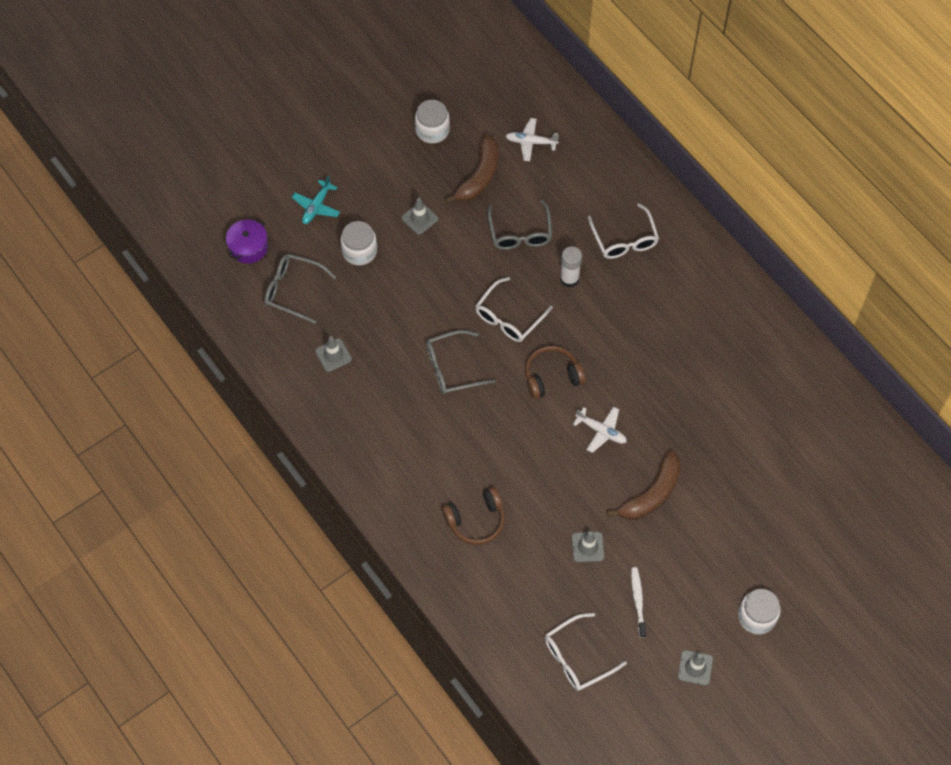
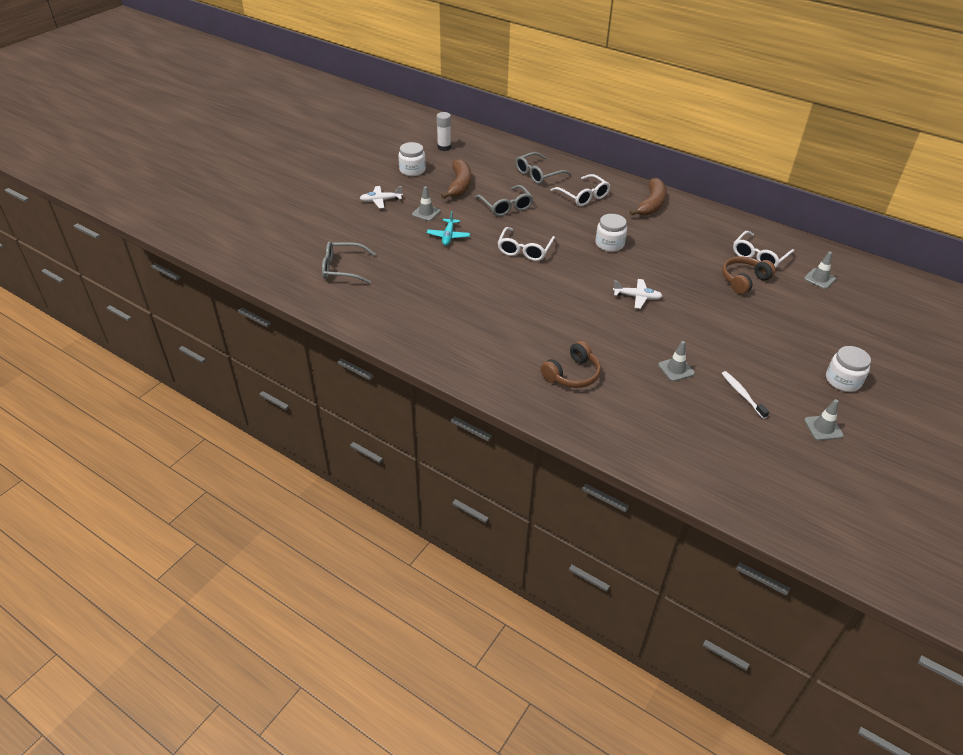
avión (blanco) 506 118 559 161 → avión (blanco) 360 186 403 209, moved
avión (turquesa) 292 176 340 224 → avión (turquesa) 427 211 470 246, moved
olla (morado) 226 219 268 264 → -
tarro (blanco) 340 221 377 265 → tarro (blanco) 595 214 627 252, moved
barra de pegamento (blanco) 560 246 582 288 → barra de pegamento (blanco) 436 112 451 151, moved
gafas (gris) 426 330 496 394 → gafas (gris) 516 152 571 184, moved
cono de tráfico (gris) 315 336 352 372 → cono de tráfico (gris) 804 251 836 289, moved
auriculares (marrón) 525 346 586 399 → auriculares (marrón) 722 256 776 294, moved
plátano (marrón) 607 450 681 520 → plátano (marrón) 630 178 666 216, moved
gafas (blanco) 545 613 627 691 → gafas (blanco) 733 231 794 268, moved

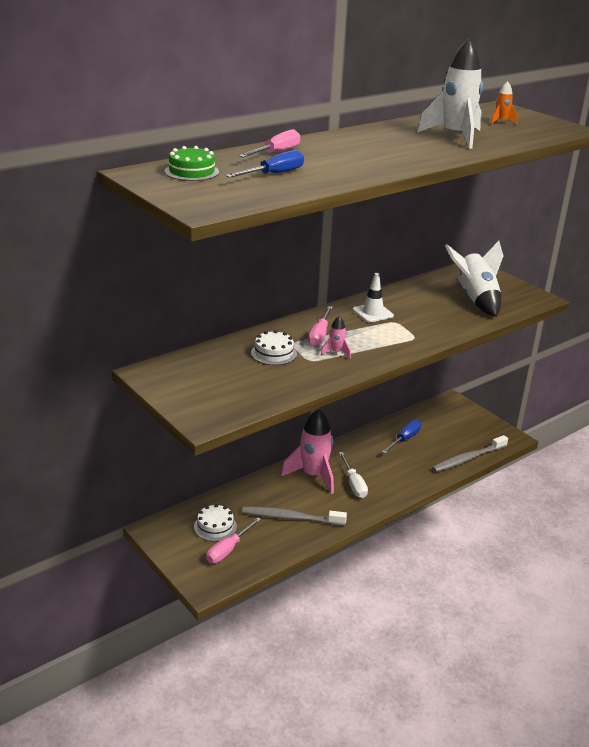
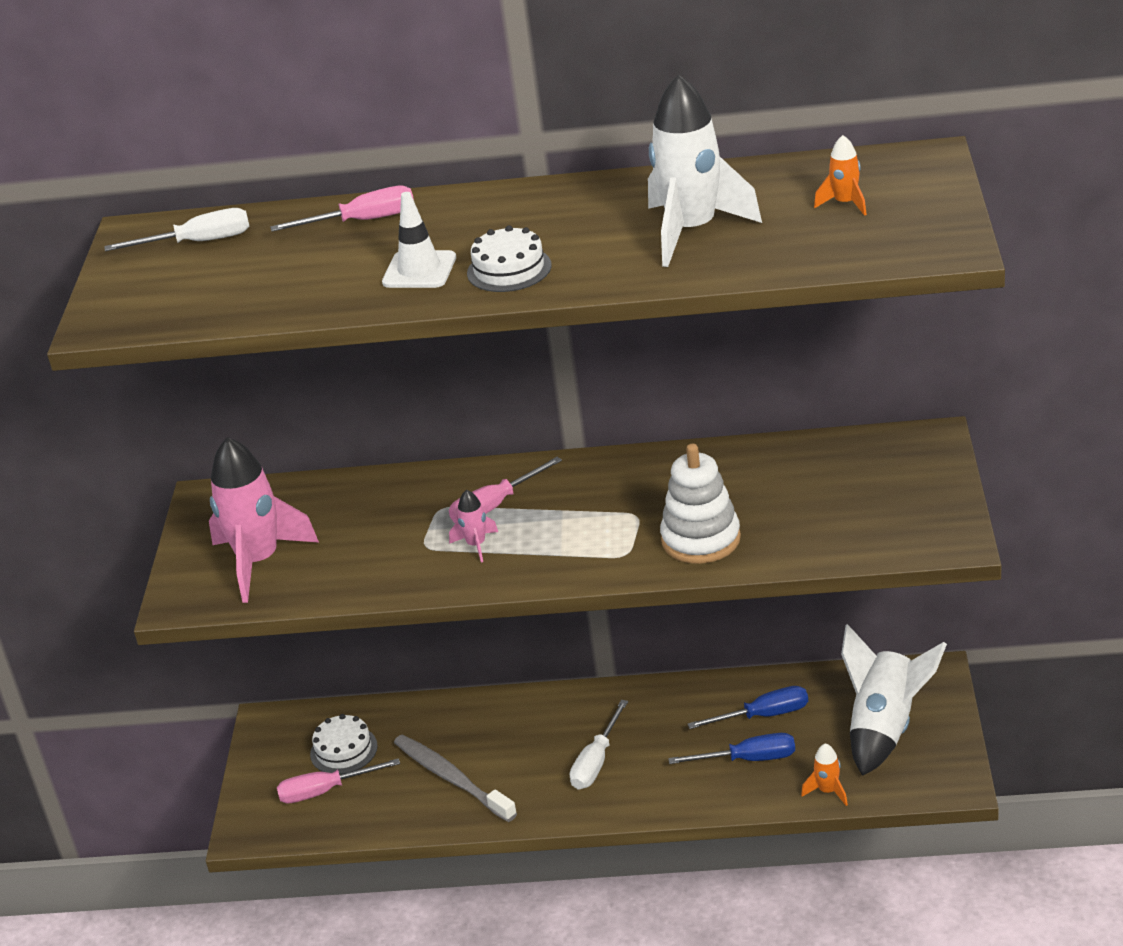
tarta (verde) 165 146 219 181 → destornillador (blanco) 104 208 249 251
destornillador (azul) 226 150 304 178 → destornillador (azul) 668 733 795 764, moved
cohete (blanco) 445 241 503 317 → cohete (blanco) 841 624 947 776, moved
cono de tráfico (blanco) 353 273 394 322 → cono de tráfico (blanco) 382 192 456 288, moved
tarta (blanco) 251 330 297 365 → tarta (blanco) 467 225 551 292, moved
cohete (rosa) 281 409 334 494 → cohete (rosa) 209 437 319 603, moved
cepillo de dientes (gris) 432 435 508 472 → cohete (naranja) 801 743 848 806
- → juguete apilable (blanco) 660 444 741 564

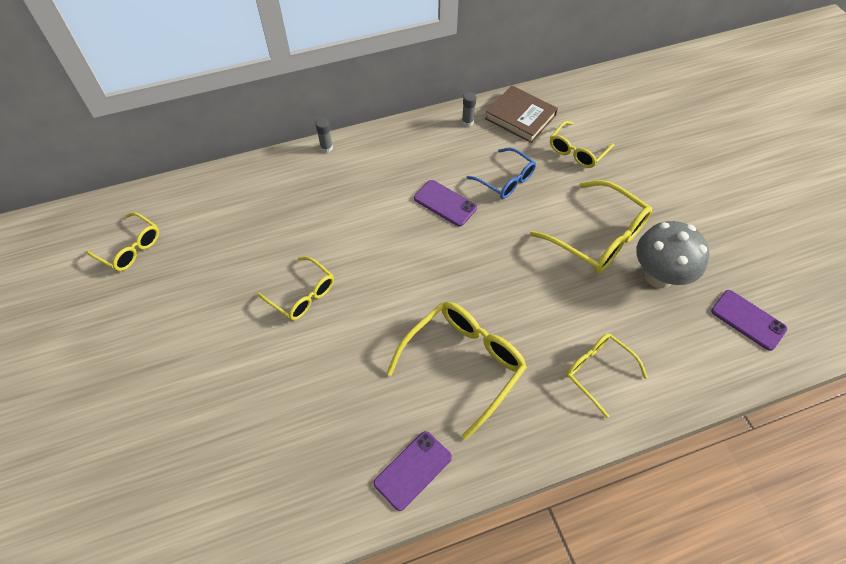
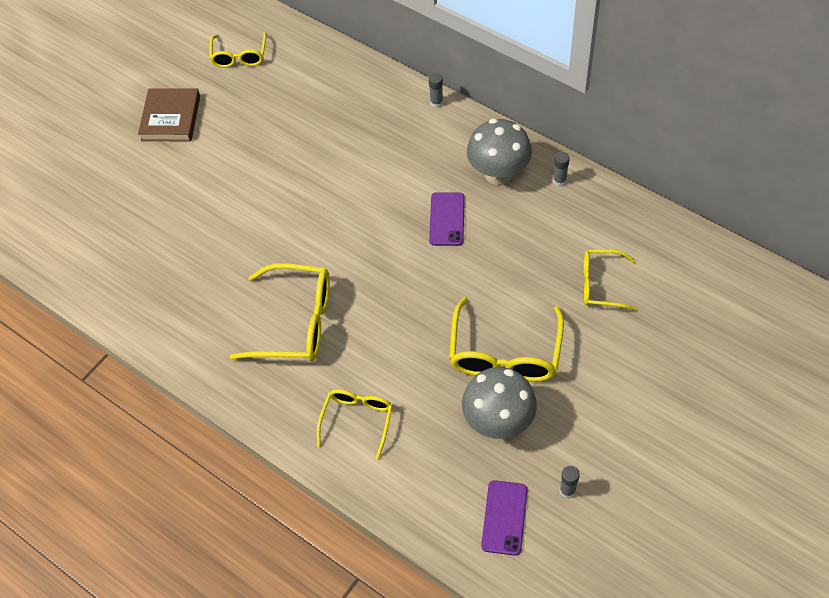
libro (marrón) 485 85 558 143 → libro (marrón) 138 88 200 142, moved
gafas (azul) 467 148 536 199 → -
gafas (amarillo) 258 257 334 321 → -
móvil (morado) 373 431 452 511 → -
- → seta (gris) 467 118 532 185
- → barra de pegamento (gris) 559 466 580 499

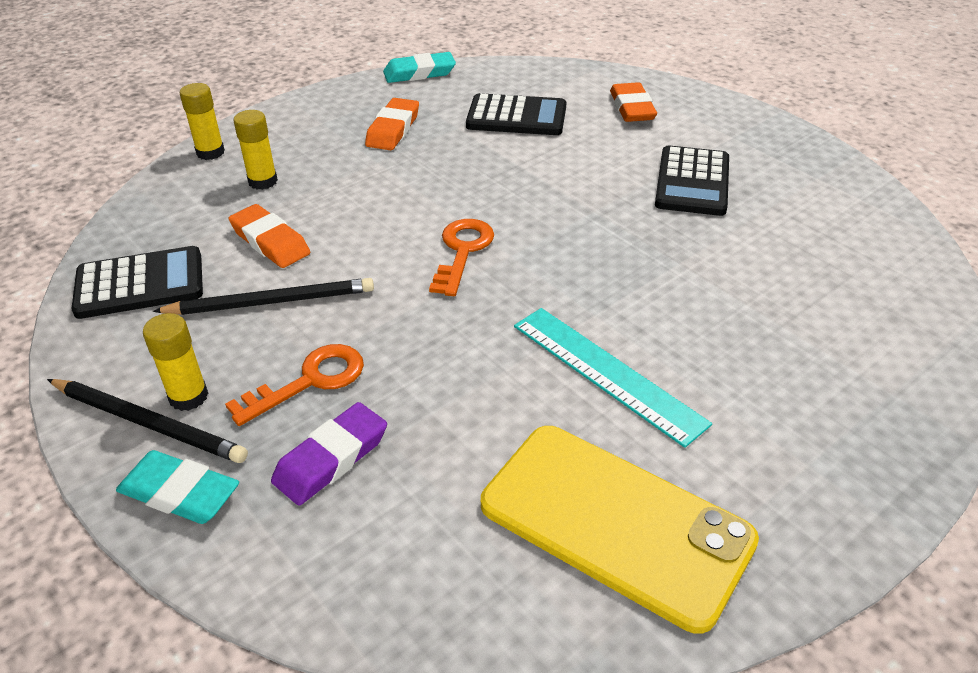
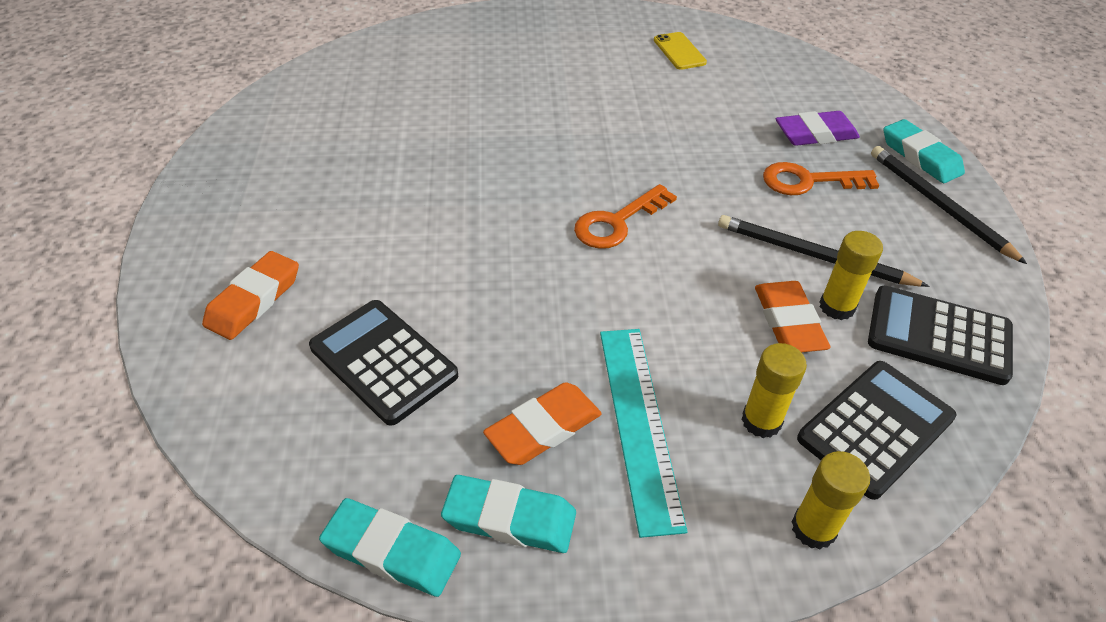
calculadora (negro) 655 146 729 216 → calculadora (negro) 797 361 957 500, moved
regla (turquesa) 514 308 712 448 → regla (turquesa) 600 329 688 538, moved
barra de pegamento (amarillo) 143 313 208 411 → barra de pegamento (amarillo) 820 231 883 320, moved
móvil (amarillo) 481 426 759 634 → móvil (amarillo) 654 32 707 70, x0.43
- → goma de borrar (turquesa) 441 475 576 553

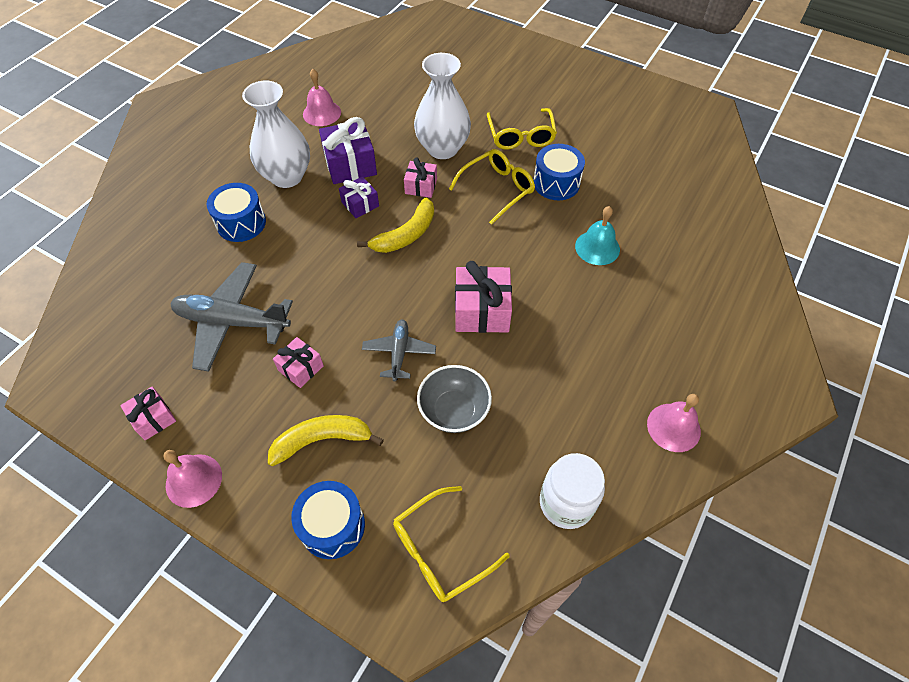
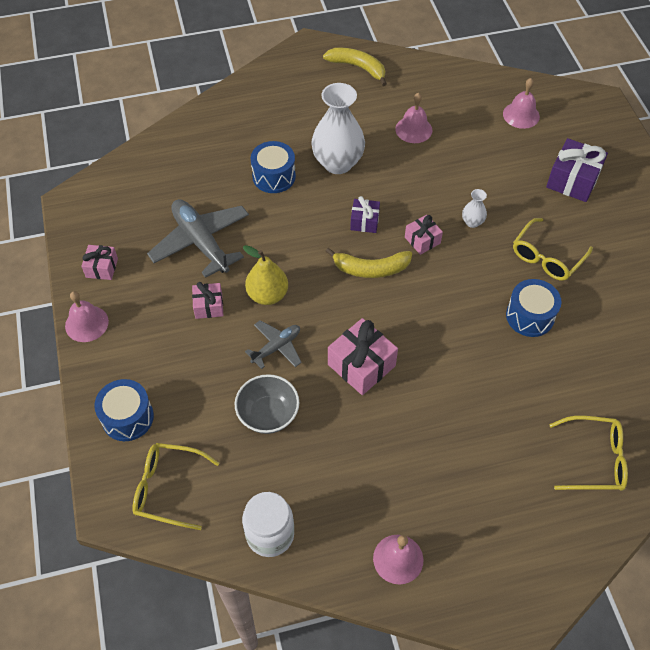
florero (blanco) 414 53 471 159 → florero (blanco) 462 189 487 228, x0.44
regalo (morado) 319 117 377 184 → regalo (morado) 546 138 608 202, moved
gafas (amarillo) 449 149 535 225 → gafas (amarillo) 549 416 628 491, moved
campana (turquesa) 575 206 620 265 → -
plátano (amarillo) 268 415 384 466 → plátano (amarillo) 323 48 387 86, moved
- → campana (rosa) 503 78 540 129
- → pera (amarillo) 243 245 288 305

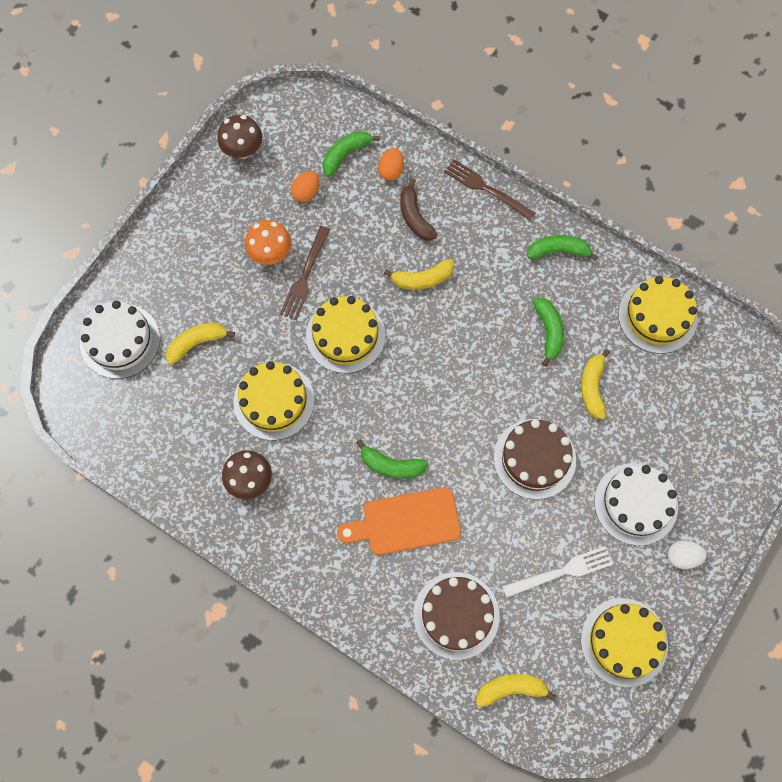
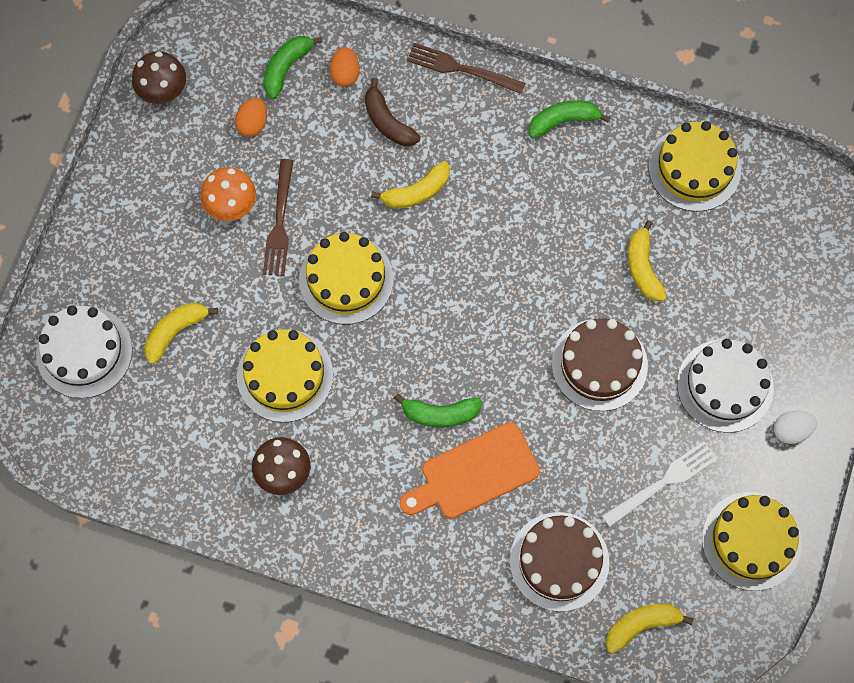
plátano (verde) 533 298 564 366 → -

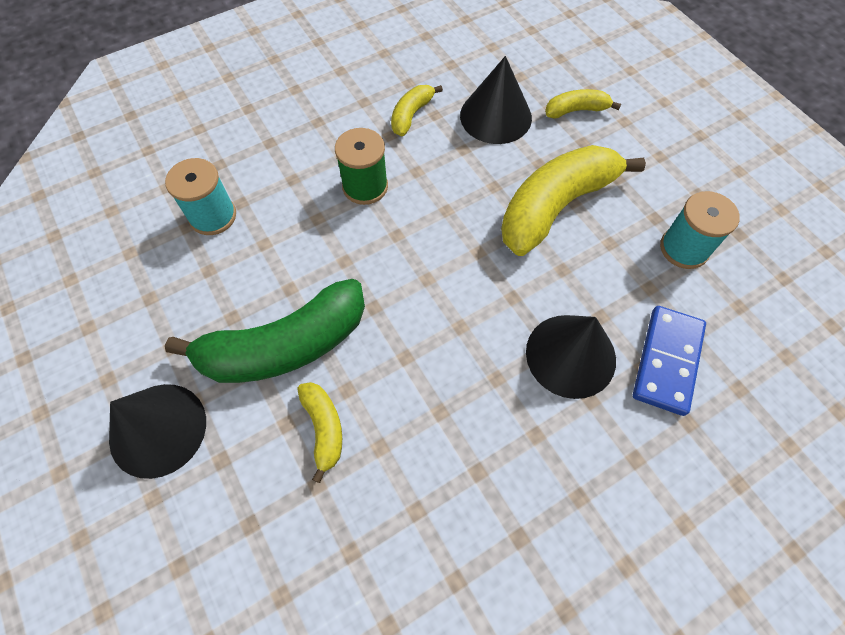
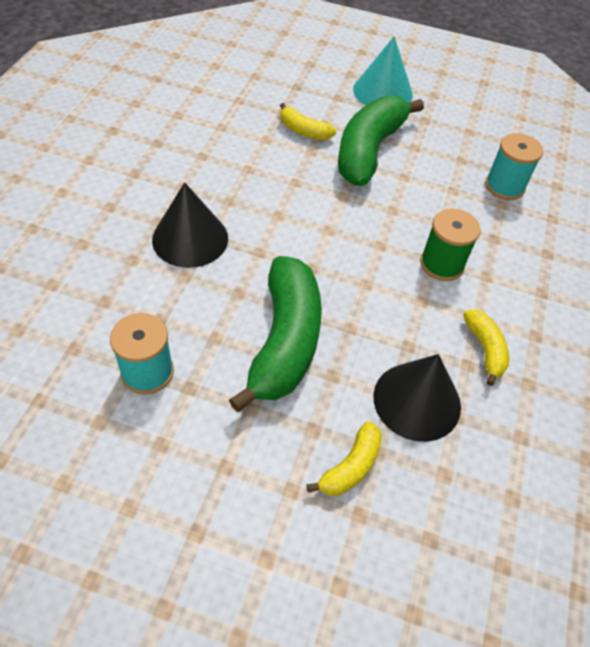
plátano (amarillo) 501 145 646 256 → plátano (verde) 229 256 322 412
ficha de dominó (azul) 633 306 706 416 → -
cono (negro) 109 384 206 479 → cono (turquesa) 353 36 413 105

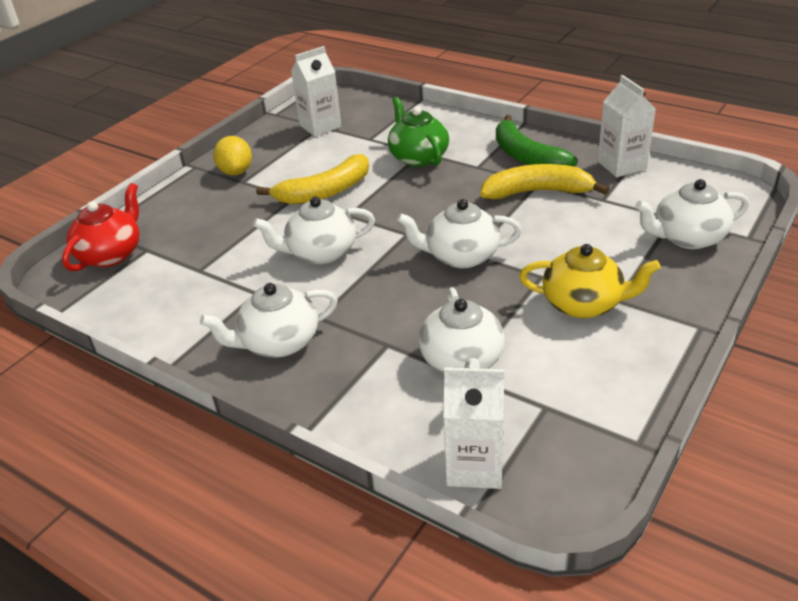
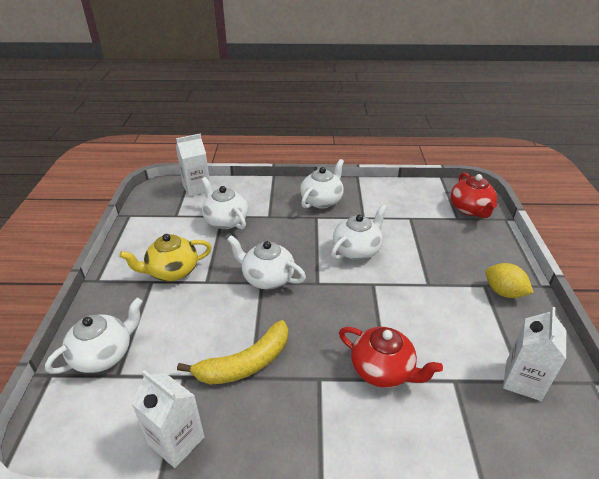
tetera (verde) 388 97 449 167 → tetera (rojo) 339 327 443 388
plátano (verde) 496 115 577 166 → -
plátano (amarillo) 256 154 369 204 → -
tetera (blanco) 397 199 522 268 → tetera (blanco) 227 235 306 289, 120 degrees counterclockwise

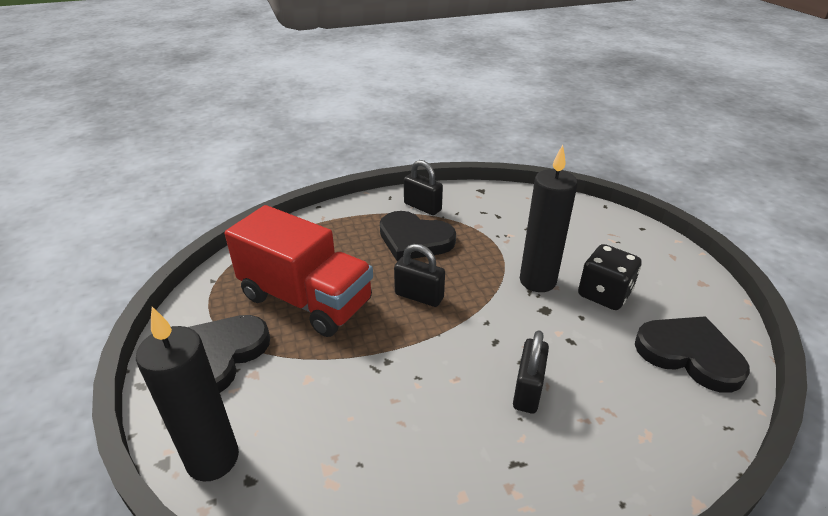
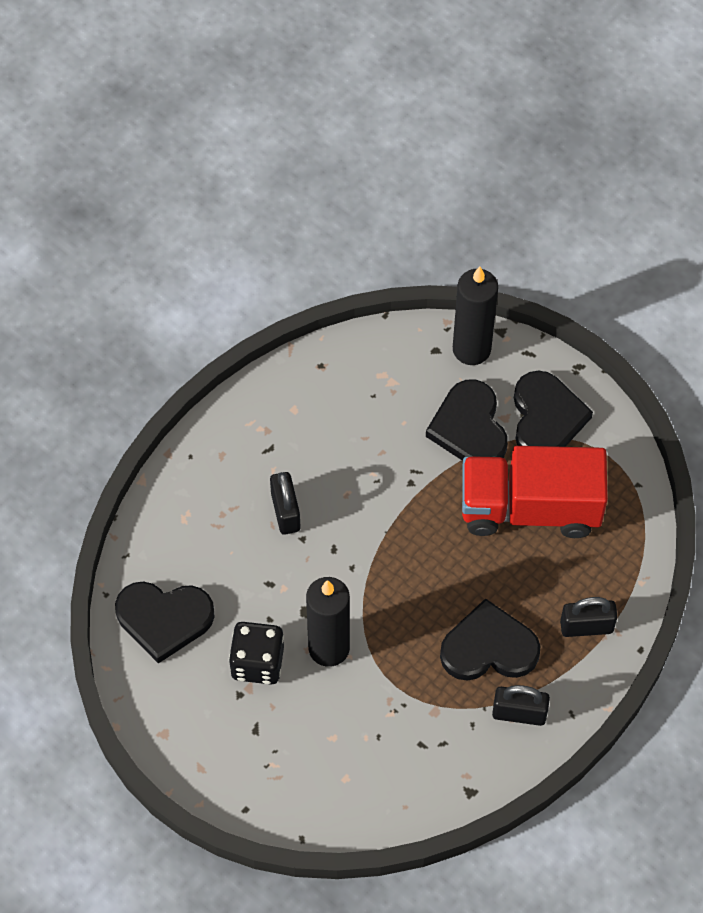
candado (negro) 394 244 445 307 → candado (negro) 560 597 618 637, moved
- → corazón (negro) 426 379 508 461

